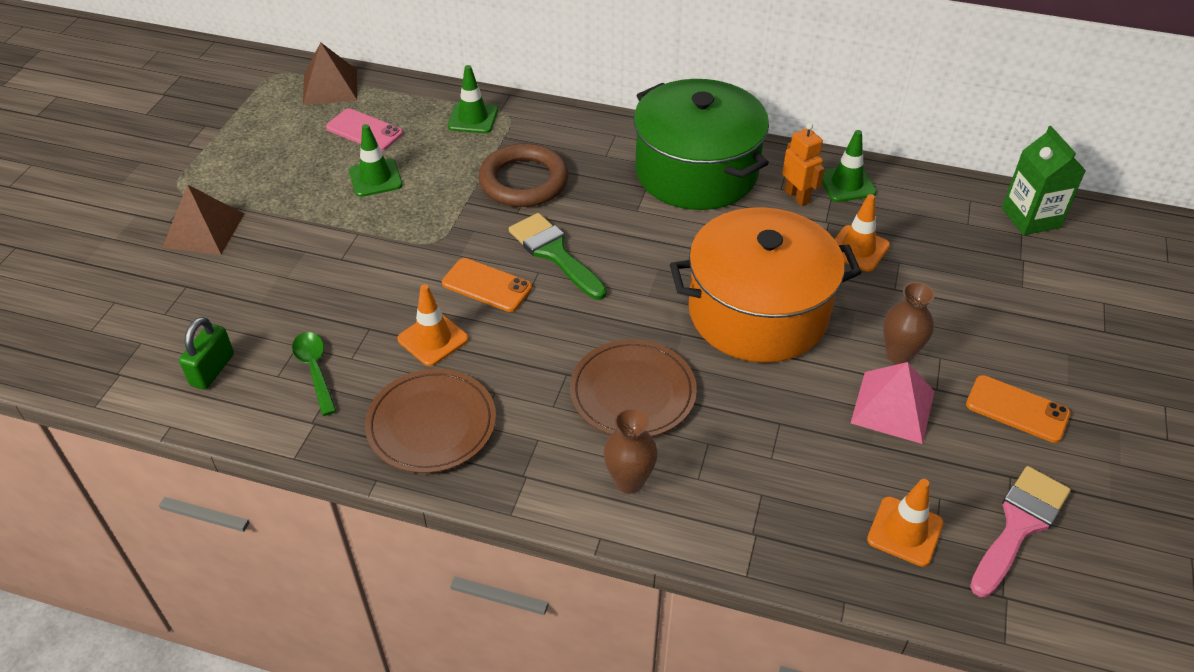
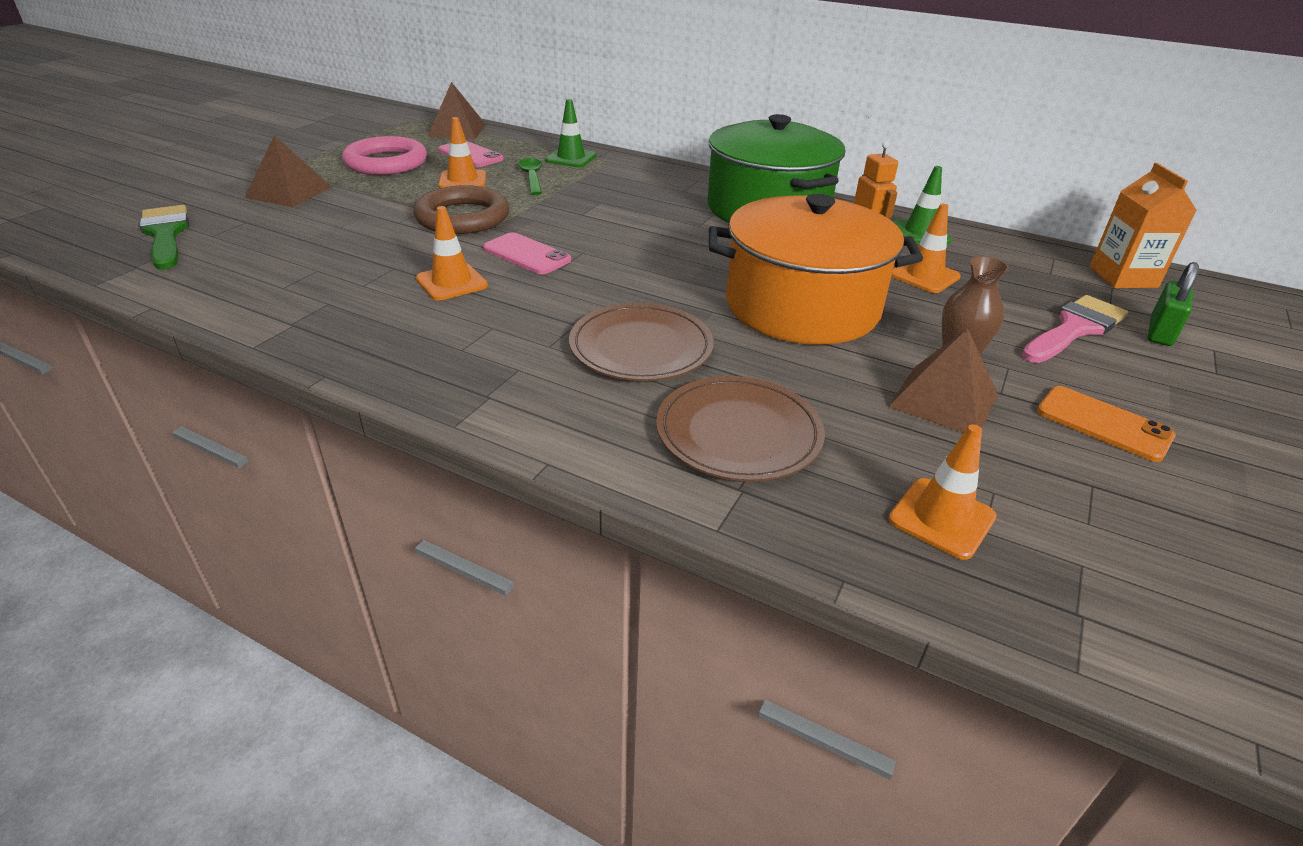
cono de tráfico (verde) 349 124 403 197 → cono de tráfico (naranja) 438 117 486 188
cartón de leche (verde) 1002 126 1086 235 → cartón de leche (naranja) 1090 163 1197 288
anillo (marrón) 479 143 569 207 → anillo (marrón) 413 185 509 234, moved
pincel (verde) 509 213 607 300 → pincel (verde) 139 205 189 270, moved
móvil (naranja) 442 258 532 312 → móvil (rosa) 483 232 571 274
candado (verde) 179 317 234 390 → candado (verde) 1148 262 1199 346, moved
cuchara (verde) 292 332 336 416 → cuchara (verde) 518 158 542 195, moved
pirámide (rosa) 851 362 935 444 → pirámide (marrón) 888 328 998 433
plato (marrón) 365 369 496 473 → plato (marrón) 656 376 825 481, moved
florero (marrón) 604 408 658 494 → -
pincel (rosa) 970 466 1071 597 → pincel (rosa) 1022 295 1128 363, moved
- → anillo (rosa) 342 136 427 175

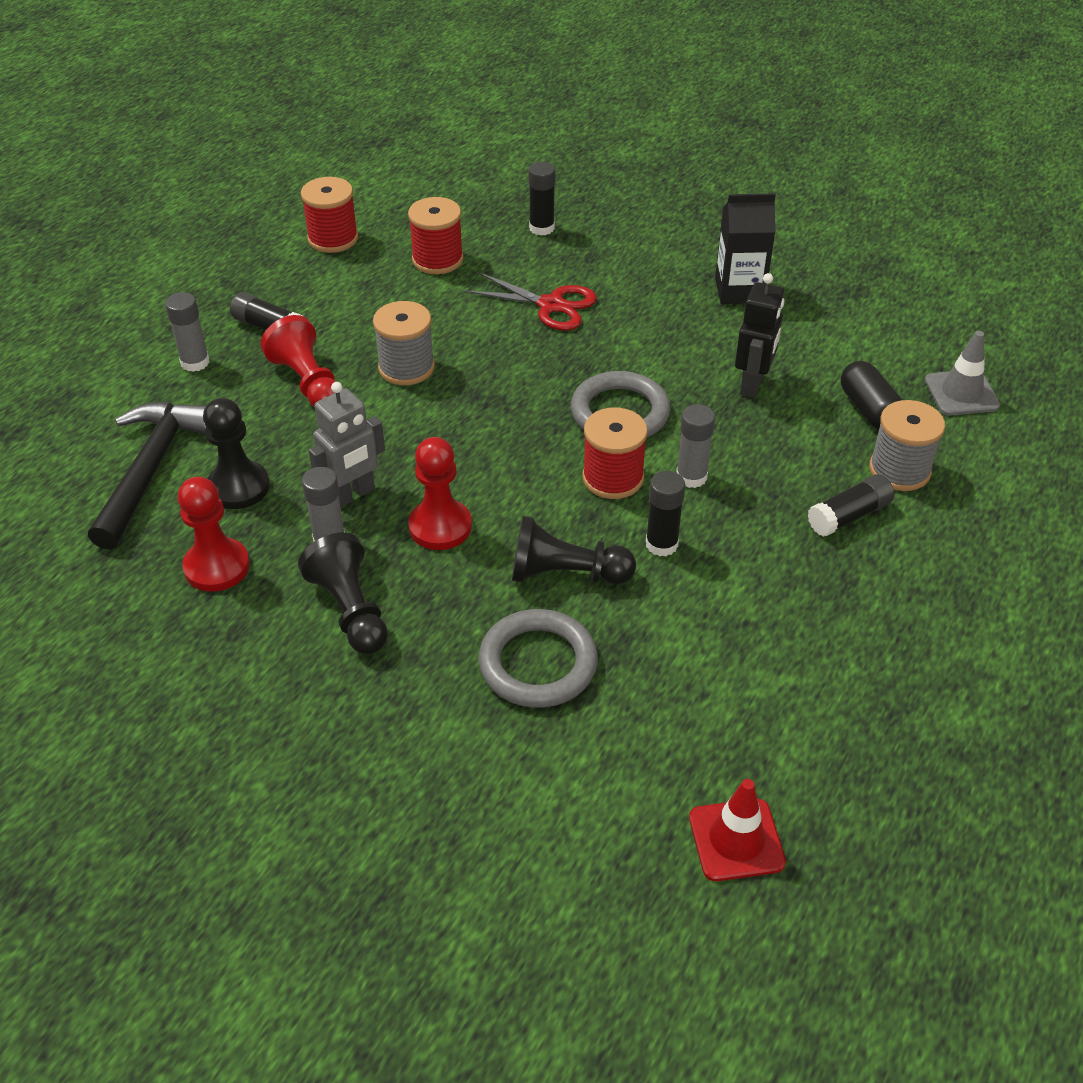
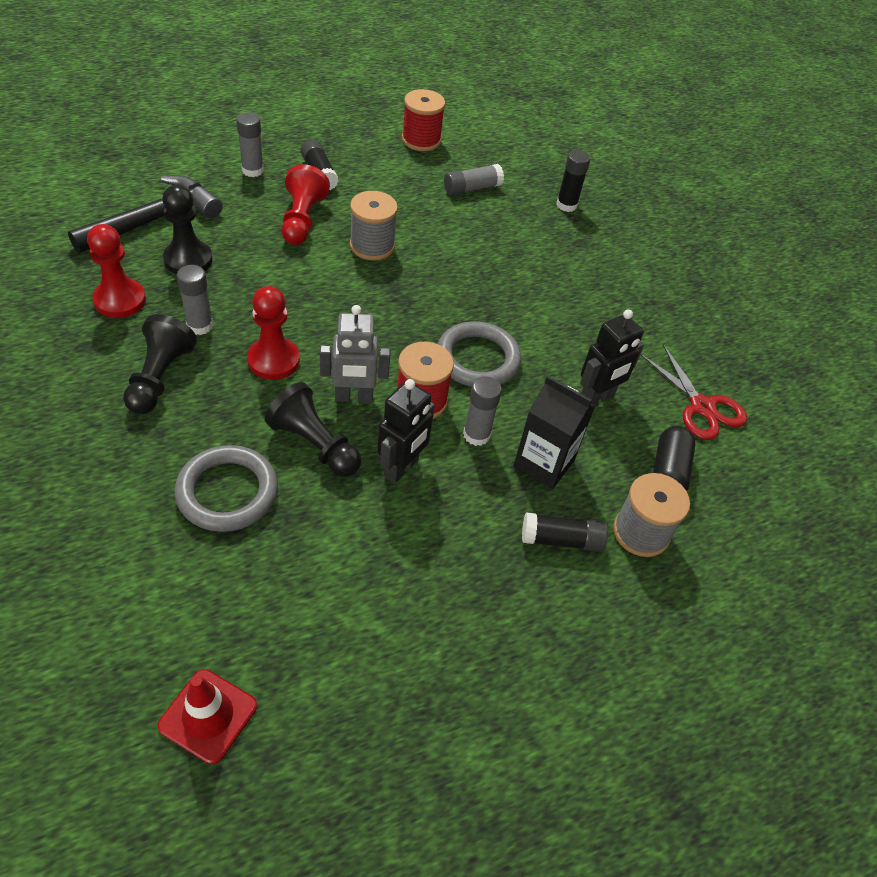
cartón de leche (negro) 715 193 776 304 → cartón de leche (negro) 514 376 595 489, moved
carrete (rojo) 408 197 464 274 → barra de pegamento (gris) 444 164 504 195
tijeras (rojo) 465 272 597 331 → tijeras (rojo) 640 344 747 440, moved
cono de tráfico (gris) 925 331 1000 415 → -
robot (gris) 309 382 385 507 → robot (gris) 320 305 390 403, moved
barra de pegamento (negro) 646 471 685 556 → robot (negro) 377 379 435 483

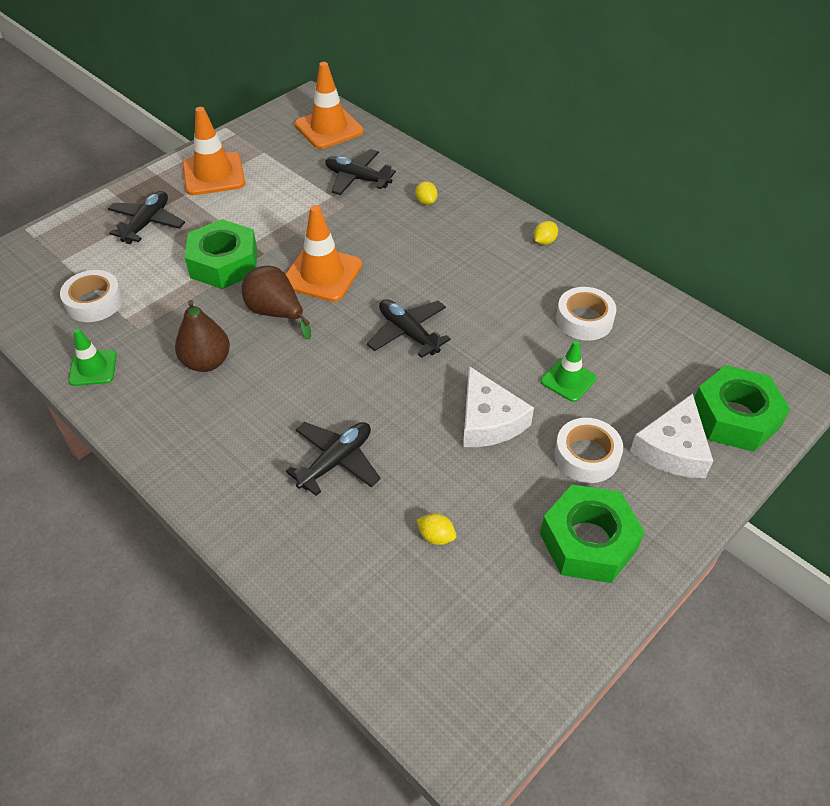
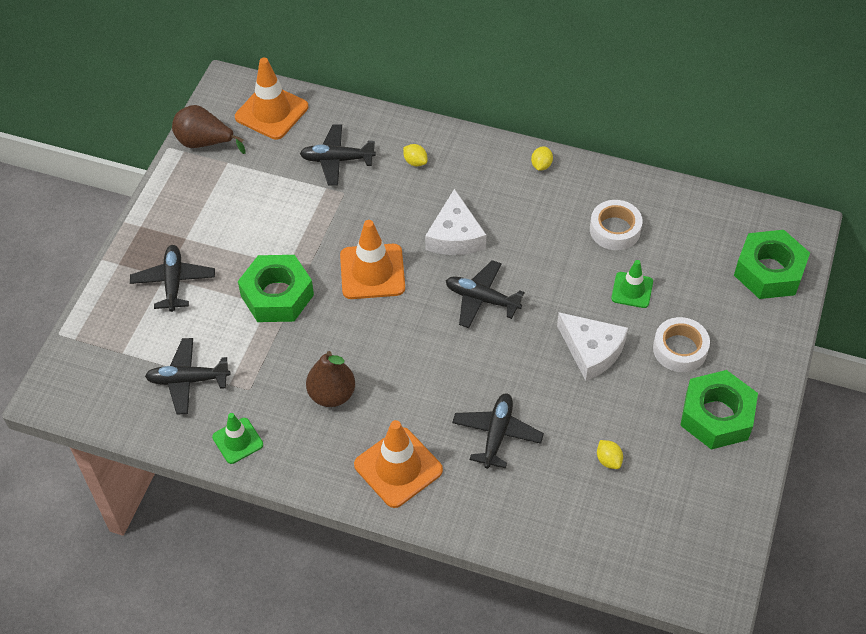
cono de tráfico (naranja) 182 107 245 195 → cono de tráfico (naranja) 354 420 443 508, moved
pera (marrón) 242 266 311 340 → pera (marrón) 172 105 246 154, moved
cinta adhesiva (blanco) 60 270 123 322 → avión (negro) 145 338 230 414
queso (blanco) 630 393 713 478 → queso (blanco) 425 189 486 255, moved
limón (amarillo) 416 513 456 545 → limón (amarillo) 597 440 623 469, 60 degrees clockwise

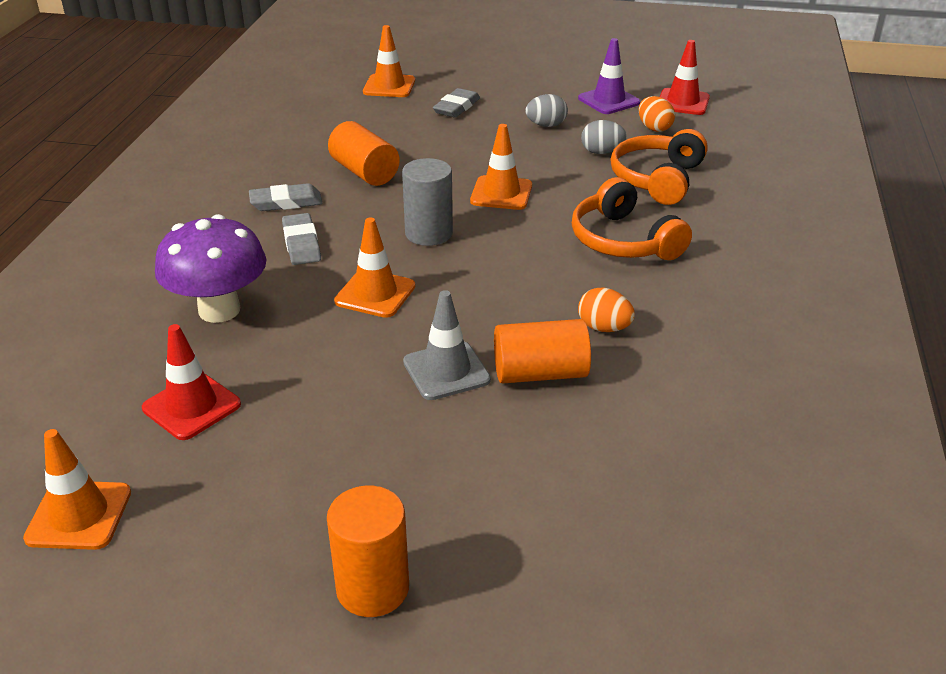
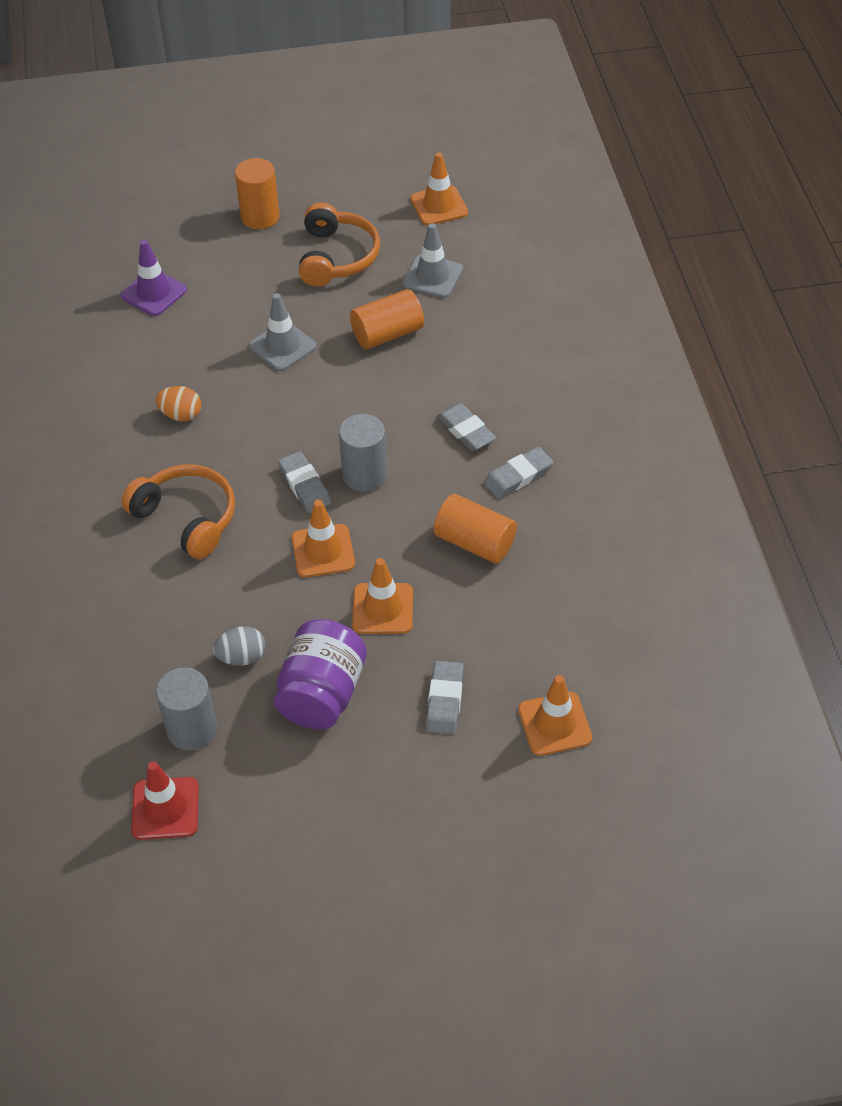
cono de tráfico (morado) 578 38 640 114 → cono de tráfico (morado) 121 240 187 316, moved
huevo (gris) 525 94 568 127 → tarro (morado) 274 619 367 729
huevo (naranja) 638 96 675 132 → cilindro (gris) 156 667 217 751
auriculares (naranja) 611 129 708 205 → auriculares (naranja) 299 202 380 287, moved
seta (morado) 155 214 267 323 → -
cono de tráfico (naranja) 334 218 415 318 → cono de tráfico (naranja) 352 558 413 634, moved
cilindro (naranja) 494 319 591 383 → cilindro (naranja) 350 289 424 349, moved
cono de tráfico (rojo) 142 324 241 440 → cono de tráfico (gris) 402 223 463 298
- → goma de borrar (gris) 278 451 332 513

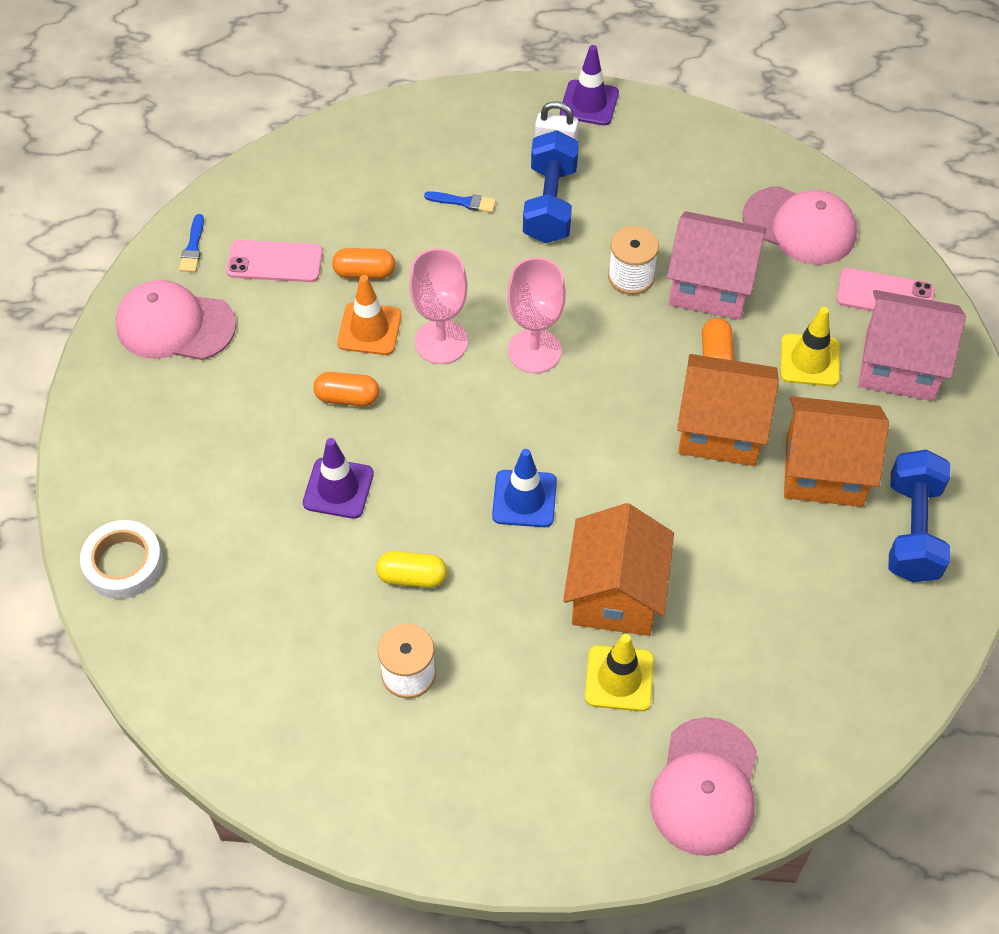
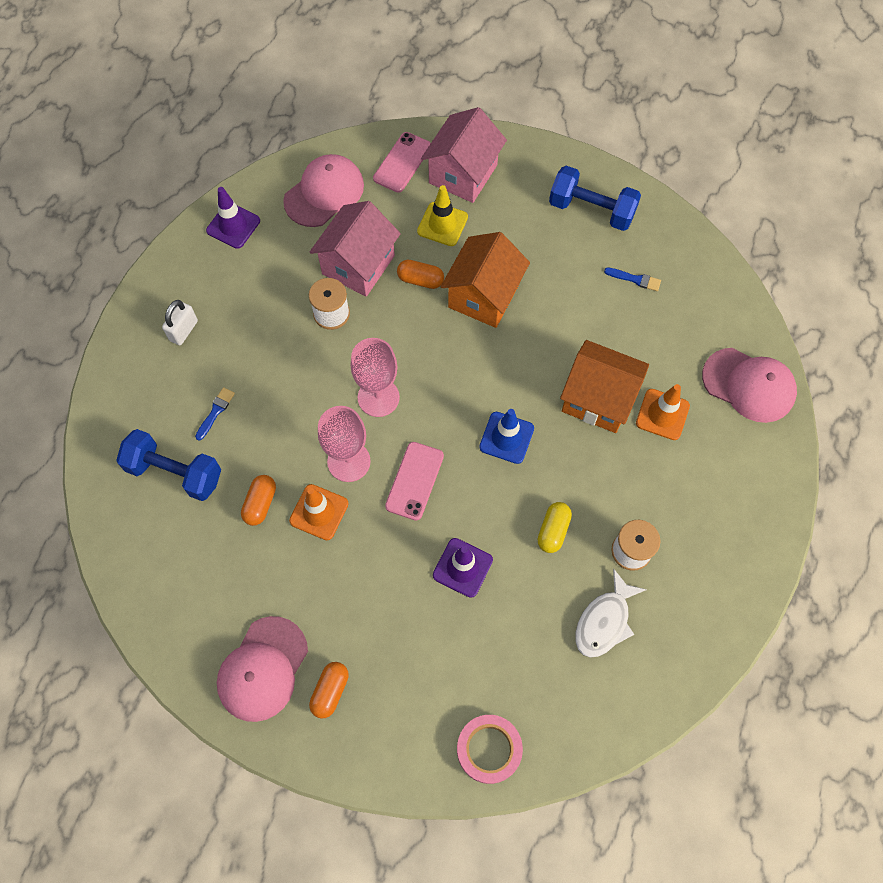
cono de tráfico (morado) 560 45 619 126 → cono de tráfico (morado) 206 187 260 249, moved
mancuerna (azul) 523 130 579 243 → mancuerna (azul) 116 429 221 501, moved
pincel (azul) 179 214 204 272 → pincel (azul) 604 268 661 291, moved
móvil (rosa) 226 240 323 282 → móvil (rosa) 385 442 444 521, moved
cápsula (naranja) 313 372 379 406 → cápsula (naranja) 309 662 349 719, moved
casa (naranja) 784 396 889 507 → -
cinta adhesiva (blanco) 80 520 163 599 → cinta adhesiva (rosa) 457 715 523 784
cono de tráfico (amarillo) 585 634 654 711 → cono de tráfico (naranja) 636 384 690 440
- → pez (blanco) 575 568 647 658

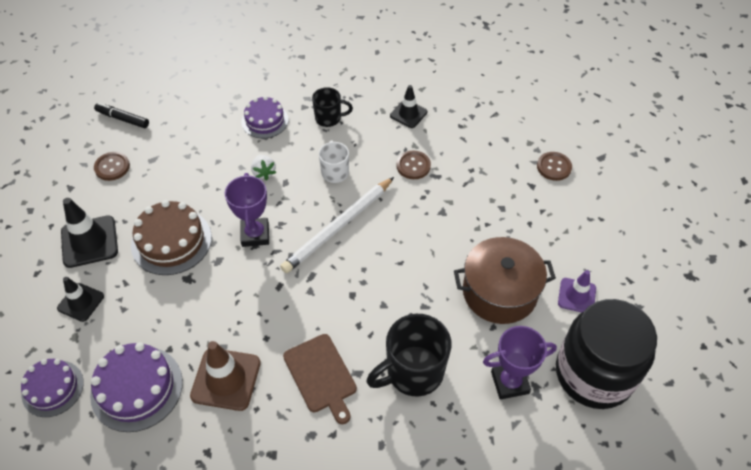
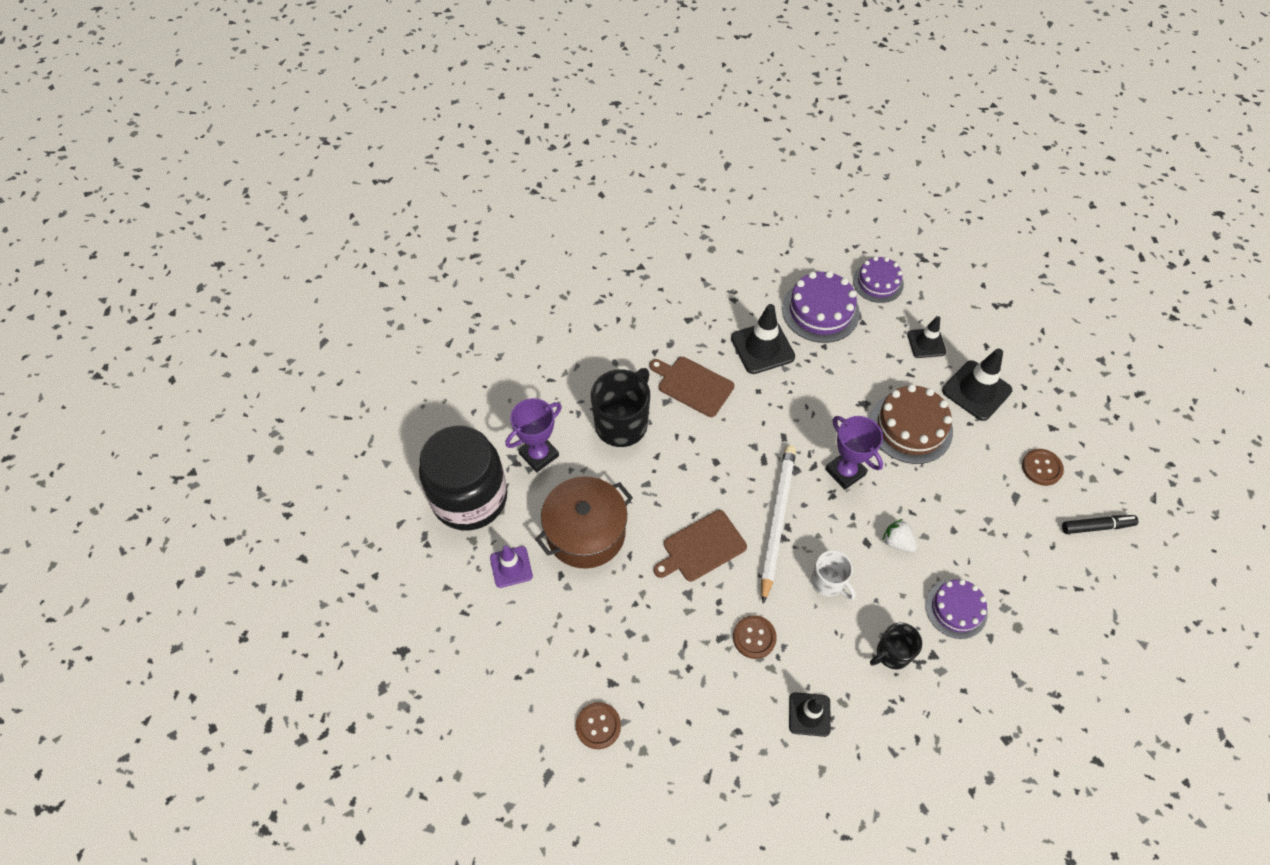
cono de tráfico (marrón) 190 341 261 411 → cono de tráfico (negro) 731 304 795 374
- → tabla de cortar (marrón) 654 510 747 582

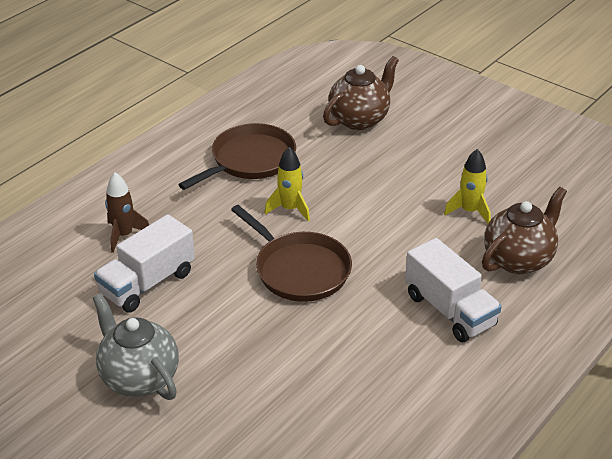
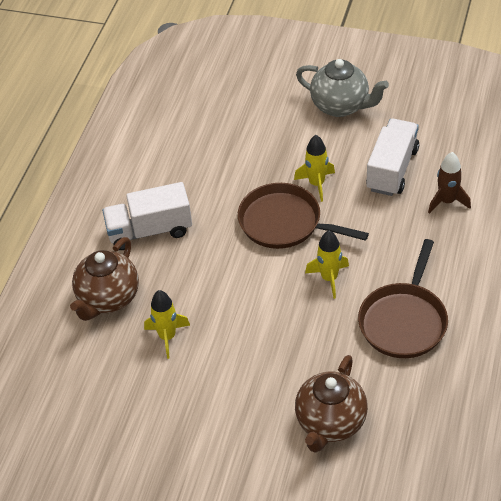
camión (blanco) 405 238 502 342 → camión (blanco) 102 182 192 250, 45 degrees counterclockwise
- → cohete (amarillo) 294 135 335 202

